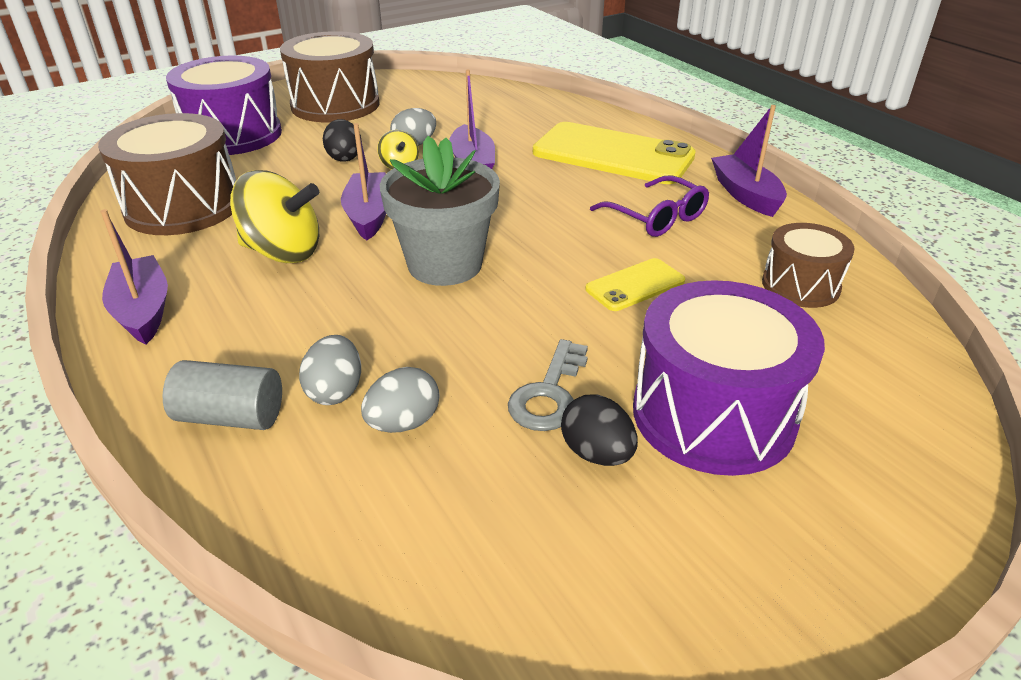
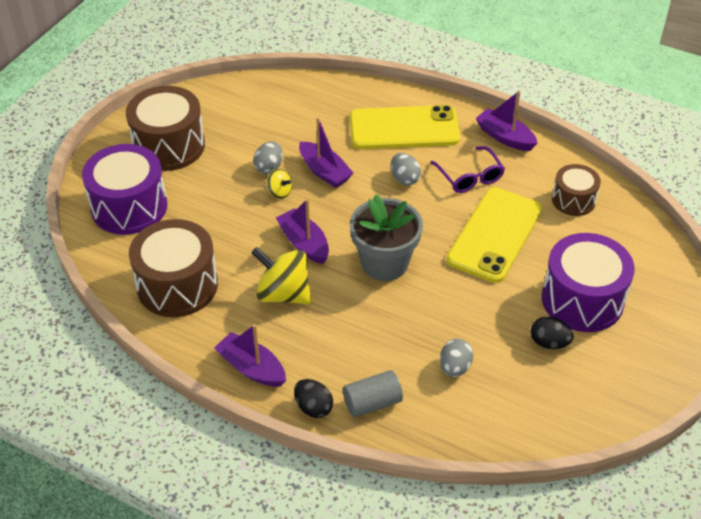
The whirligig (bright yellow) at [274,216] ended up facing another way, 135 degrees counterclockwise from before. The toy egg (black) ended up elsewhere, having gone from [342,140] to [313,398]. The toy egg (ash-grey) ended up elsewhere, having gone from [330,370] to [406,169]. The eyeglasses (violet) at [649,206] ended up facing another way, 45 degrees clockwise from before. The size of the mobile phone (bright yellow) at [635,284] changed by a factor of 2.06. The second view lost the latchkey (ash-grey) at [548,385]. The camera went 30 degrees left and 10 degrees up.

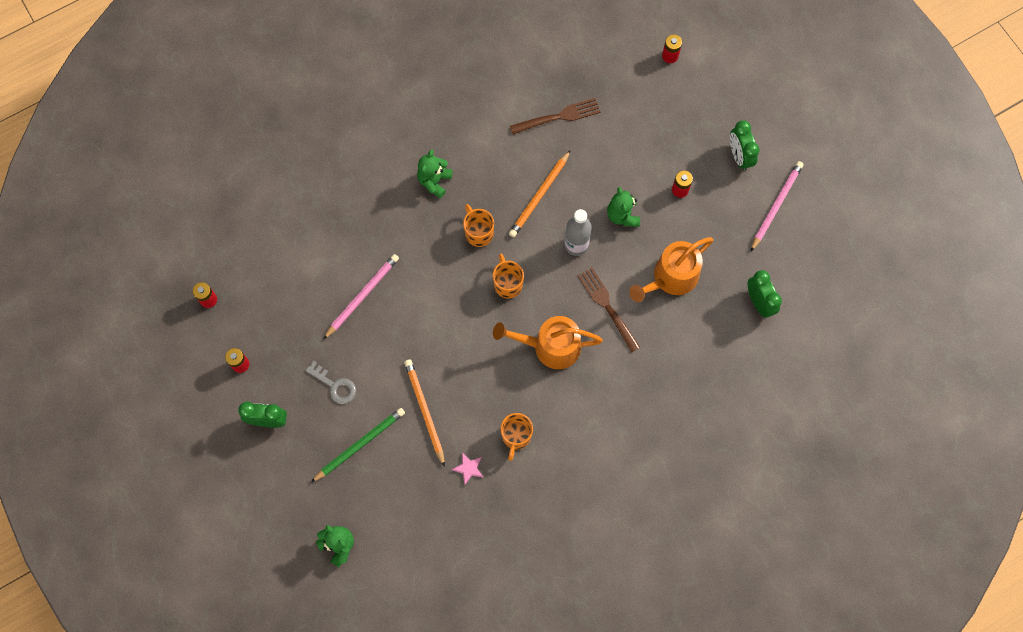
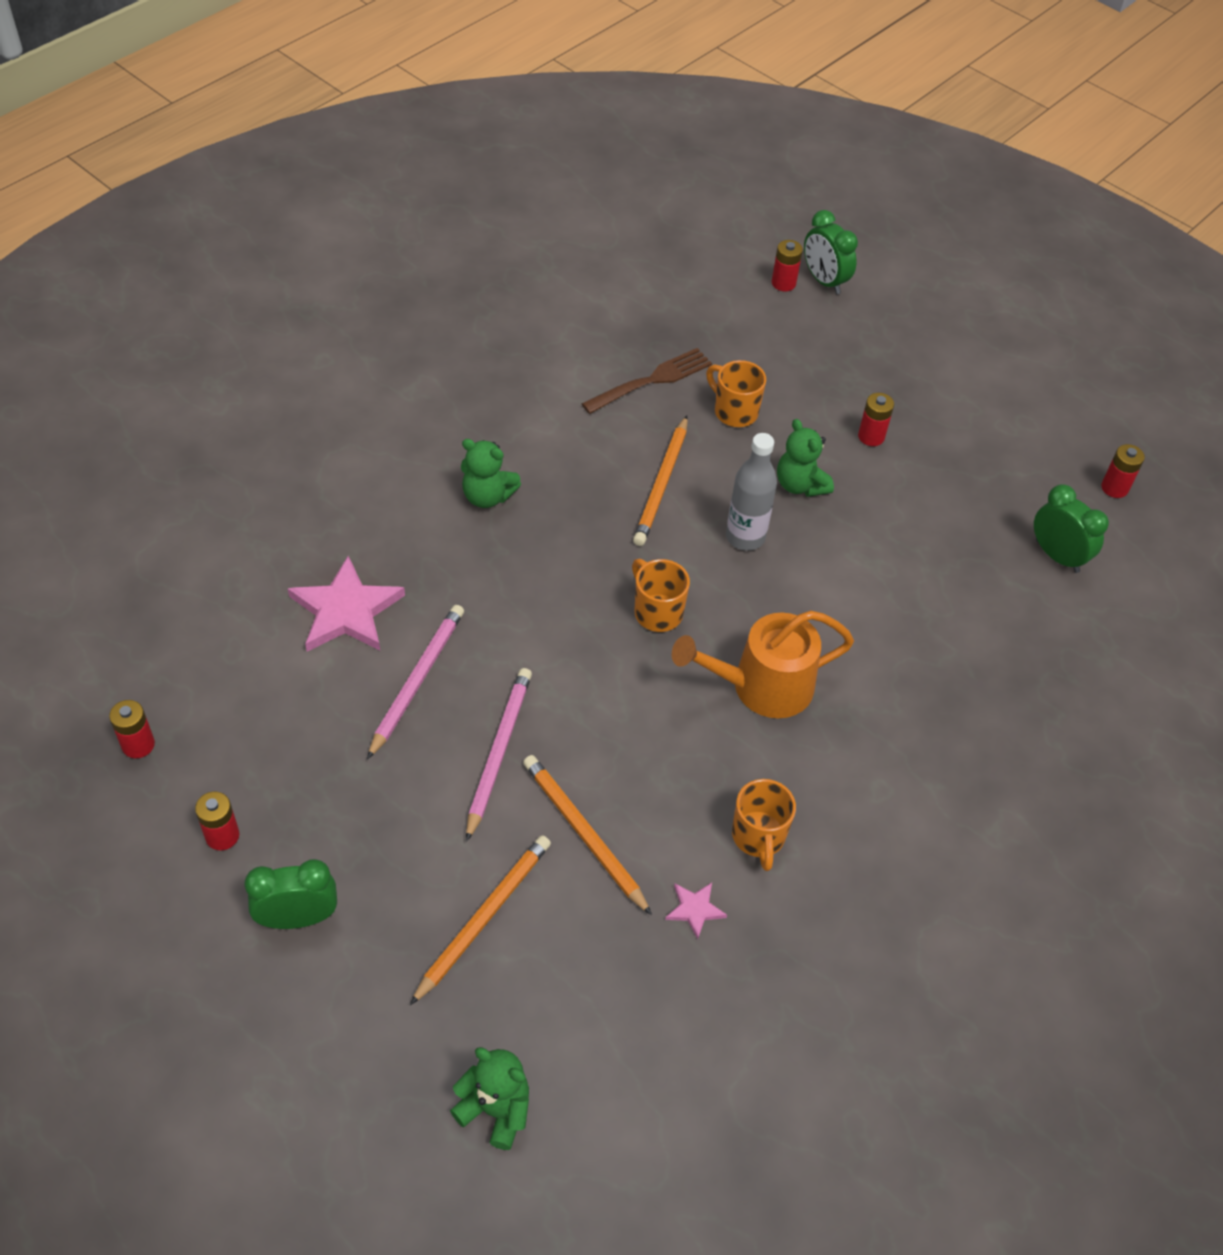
The second view gained the star (rosy) at [346,604]. What was the lead pencil (emerald) at [358,445] turned into the lead pencil (bright orange) at [480,920]. The teddy bear (emerald) at [434,174] ended up facing another way, 75 degrees counterclockwise from before. The lead pencil (rosy) ended up elsewhere, having gone from [777,206] to [499,755]. The tea mug (bright orange) ended up elsewhere, having gone from [478,225] to [736,393]. The bedside clock (emerald) ended up elsewhere, having gone from [744,146] to [831,252]. The second view gained the AA battery (crimson) at [1123,471]. The second view lost the latchkey (ash-grey) at [330,382]. The second view lost the table fork (brown) at [609,310]. The second view lost the sprinkling can (bright orange) at [671,269]. The camera went 20 degrees left and 20 degrees down.

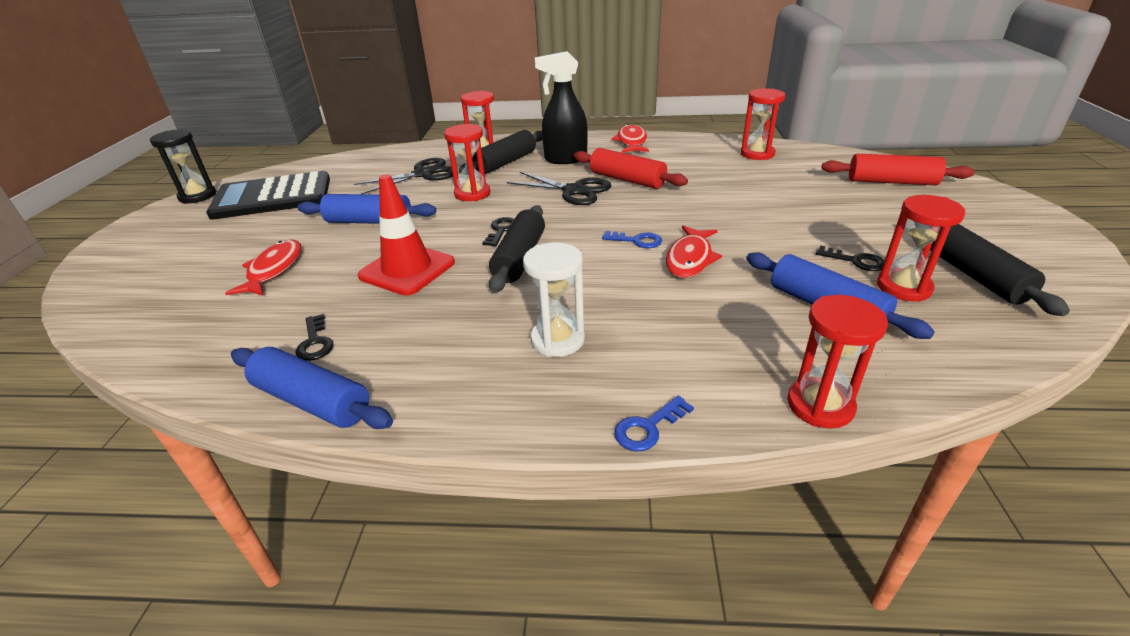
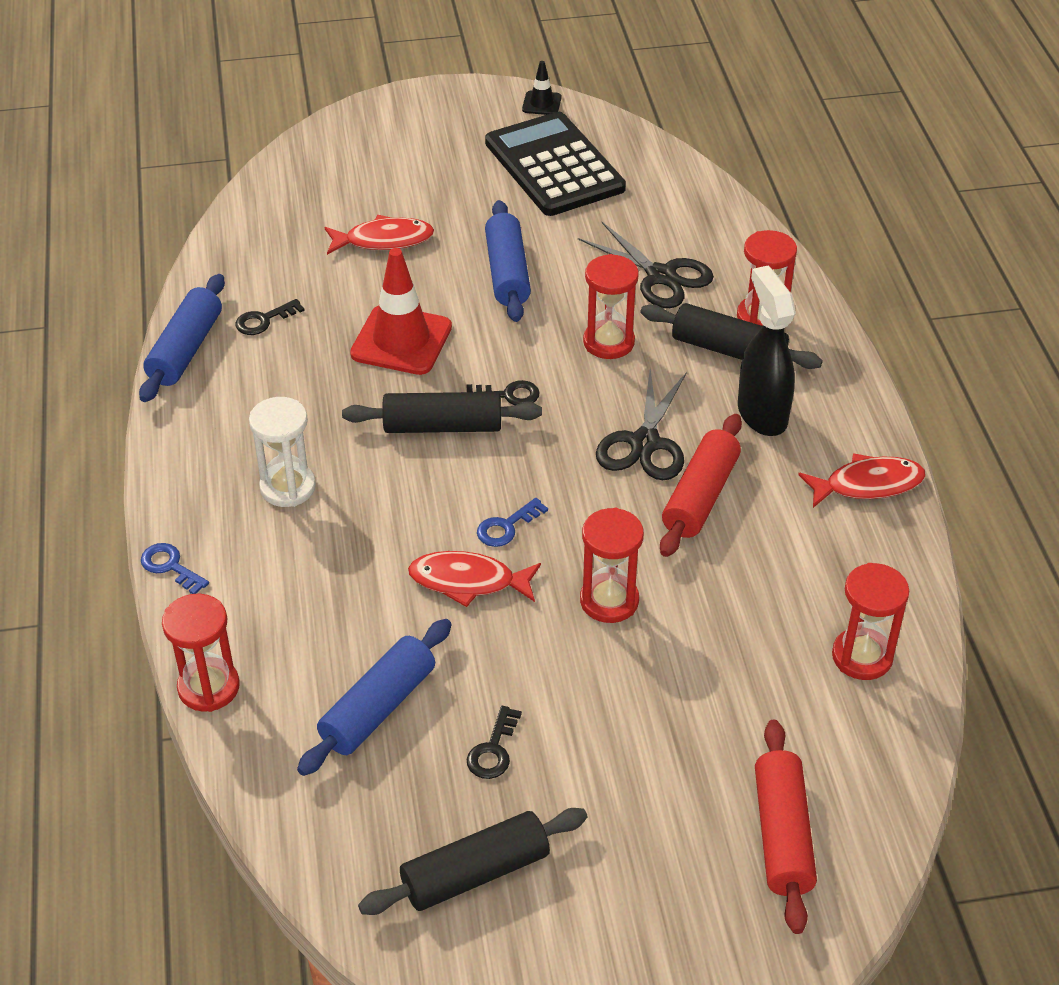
The latchkey (royal blue) at [632,239] ended up facing another way, 45 degrees clockwise from before. Where the sandglass (black) stood at [183,166], the safety cone (black) came to stand at [542,88]. The sandglass (crimson) ended up elsewhere, having gone from [921,248] to [612,565]. The camera went 75 degrees right and 10 degrees up.

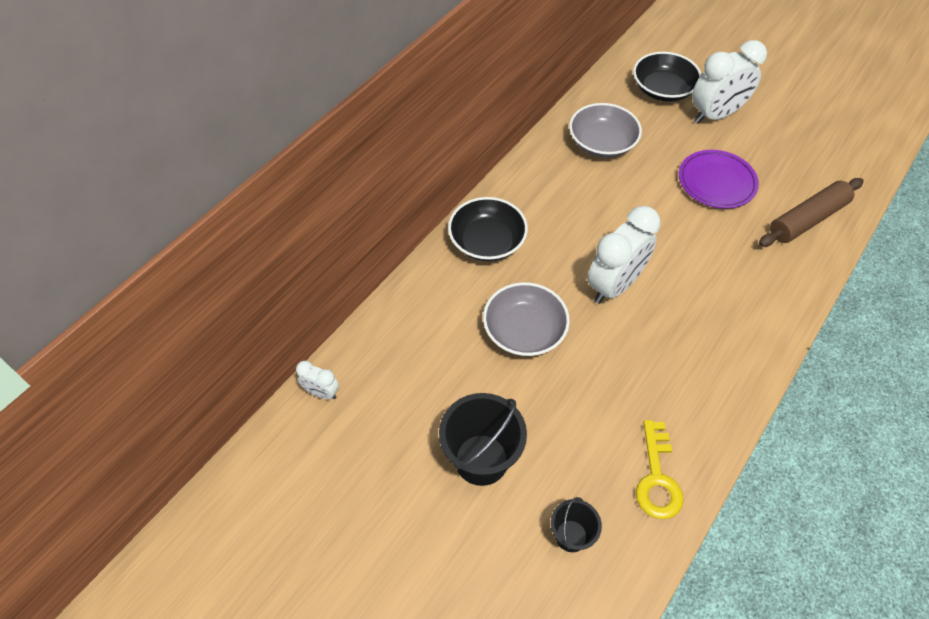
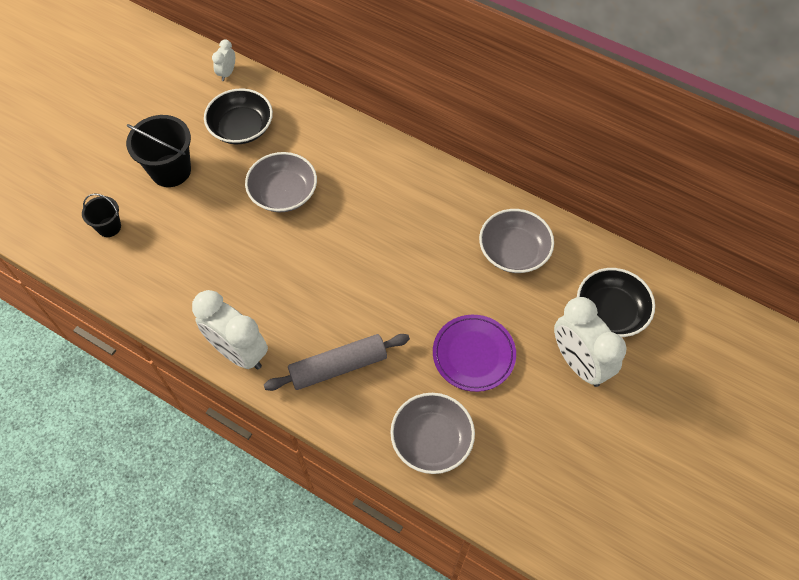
The bedside clock (white) ended up elsewhere, having gone from [624,255] to [230,330]. The bowl (black) ended up elsewhere, having gone from [488,229] to [238,116]. The second view gained the dough roller (ash-grey) at [337,362]. Where the dough roller (brown) stood at [811,212], the bowl (ash-grey) came to stand at [432,433]. The second view lost the latchkey (bright yellow) at [660,469]. The camera went 85 degrees right and 5 degrees up.

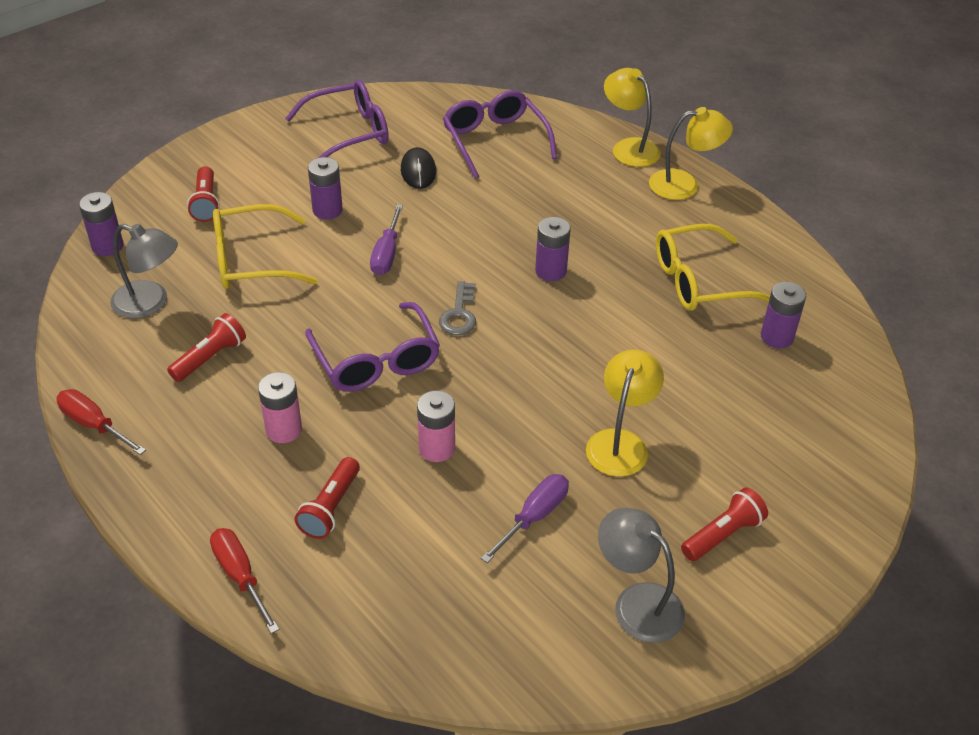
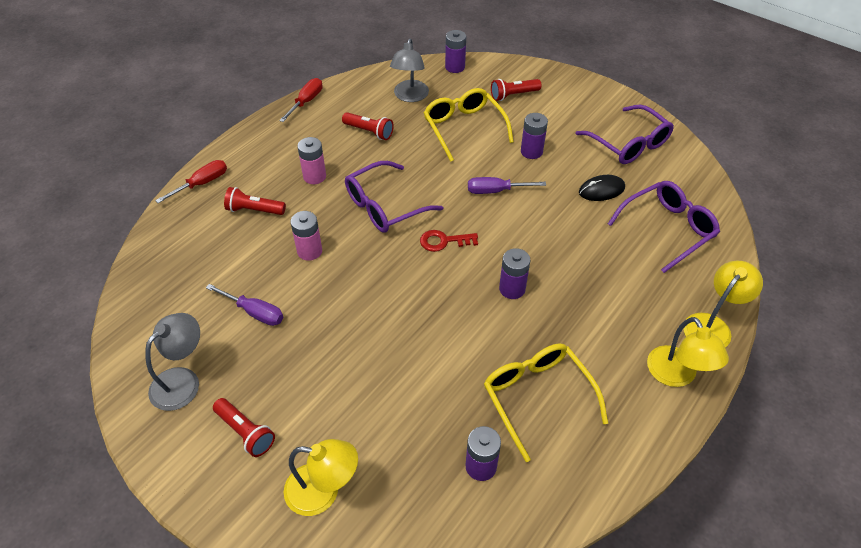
The reading lamp (bright yellow) ended up elsewhere, having gone from [625,413] to [321,477]. What was the latchkey (ash-grey) at [457,308] turned into the latchkey (crimson) at [449,241]. The camera went 80 degrees right and 5 degrees up.

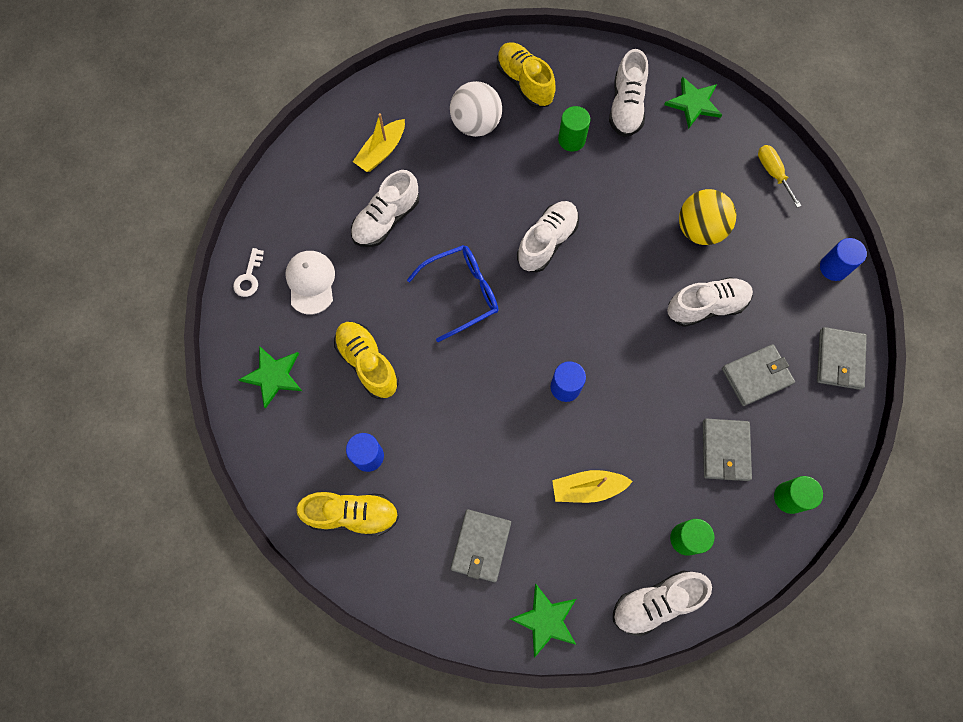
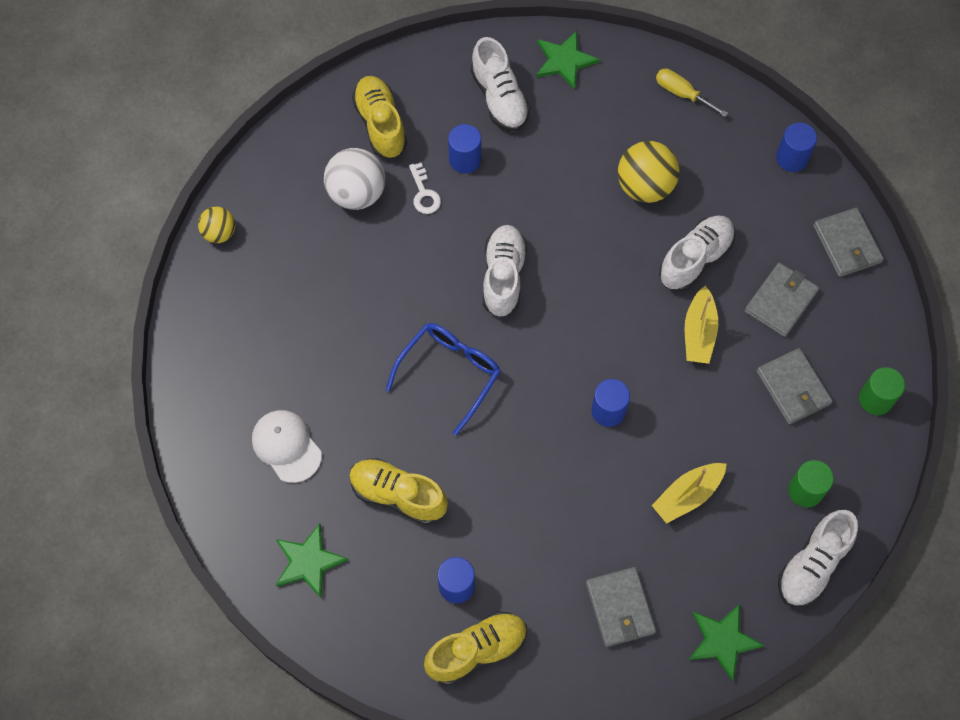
The second view gained the play ball (bright yellow) at [216,225]. The shoe (bright yellow) at [526,75] ended up facing another way, 45 degrees clockwise from before. The latchkey (white) ended up elsewhere, having gone from [248,272] to [425,188]. What was the cylinder shape (emerald) at [574,129] turned into the cylinder shape (royal blue) at [464,148]. The toy boat (bright yellow) ended up elsewhere, having gone from [379,142] to [701,325]. The second view lost the shoe (white) at [385,208]. The camera went 30 degrees left and 5 degrees down.

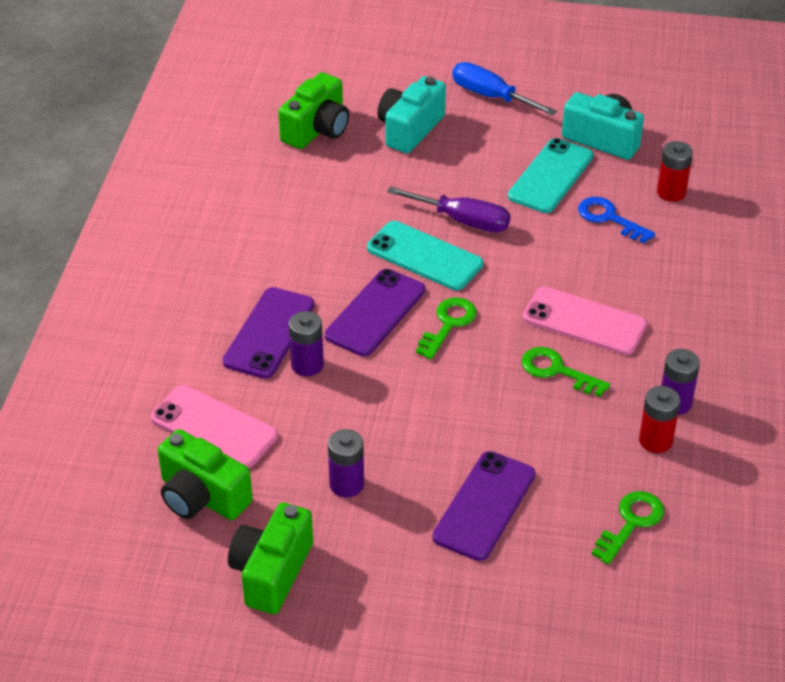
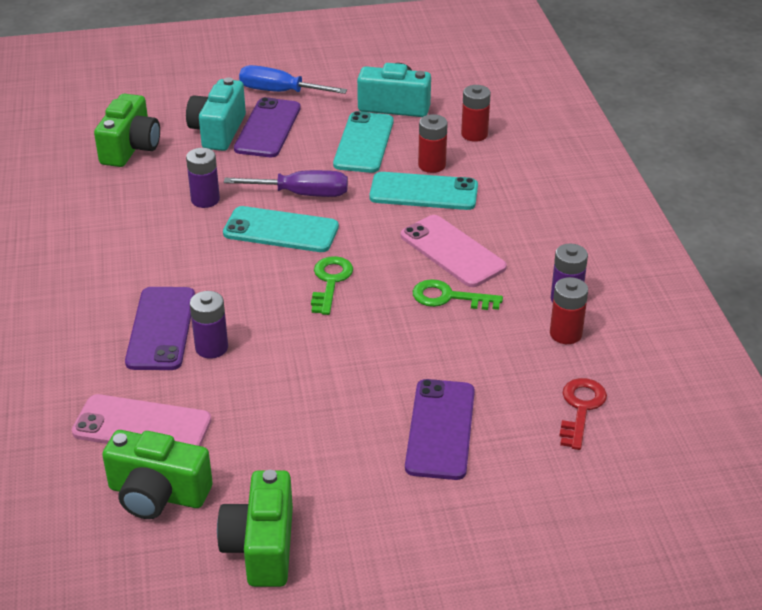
The AA battery (violet) ended up elsewhere, having gone from [346,463] to [203,178]. The mobile phone (violet) ended up elsewhere, having gone from [375,312] to [267,127]. The second view gained the mobile phone (aqua) at [423,191]. The mobile phone (rosy) at [585,321] ended up facing another way, 45 degrees clockwise from before. Where the latchkey (royal blue) stood at [616,220], the AA battery (crimson) came to stand at [433,143]. What was the latchkey (emerald) at [628,528] turned into the latchkey (crimson) at [583,414]. The camera went 20 degrees left and 5 degrees down.

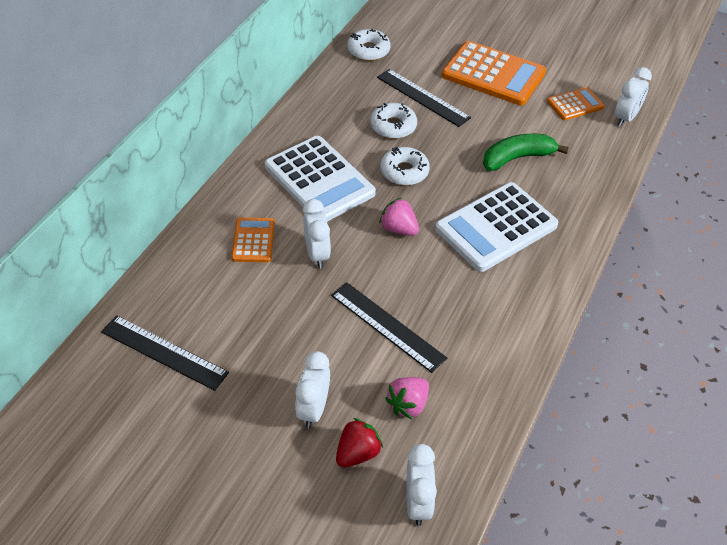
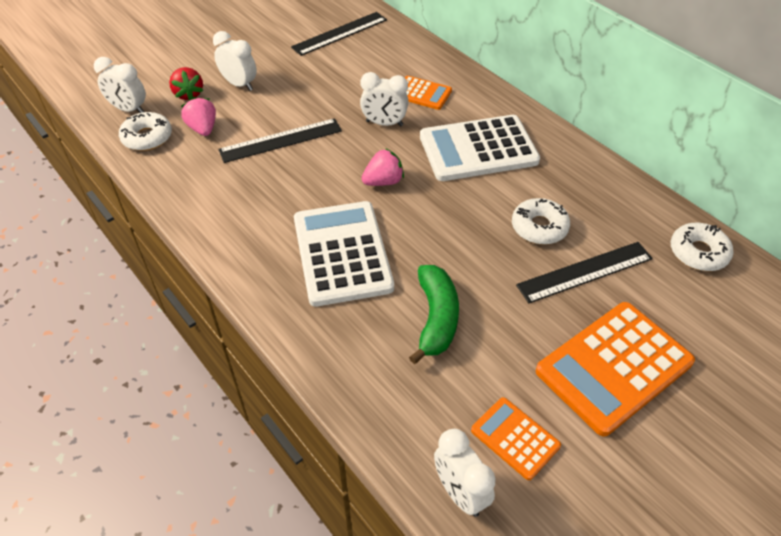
The doughnut (white) ended up elsewhere, having gone from [405,166] to [145,131]. The pocket calculator (bright orange) at [575,103] ended up facing another way, 135 degrees clockwise from before. The camera went 115 degrees right and 0 degrees up.

